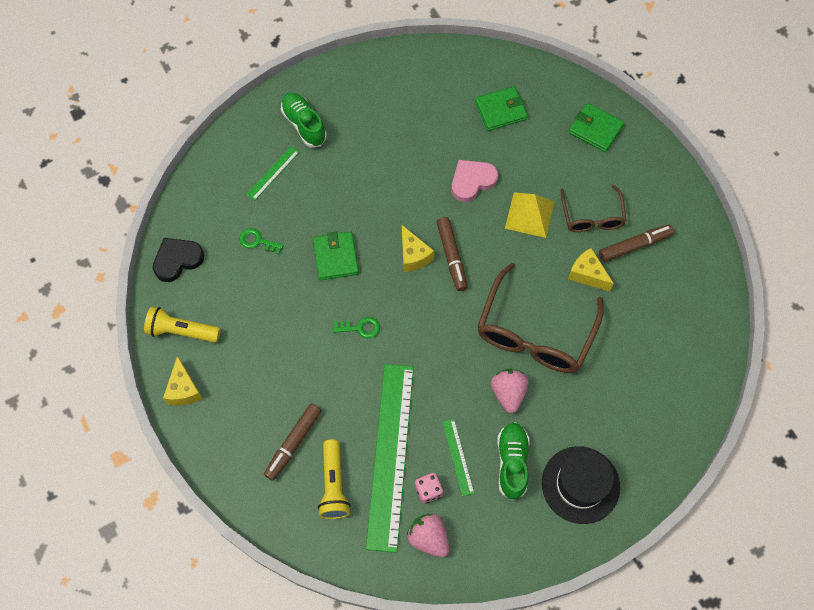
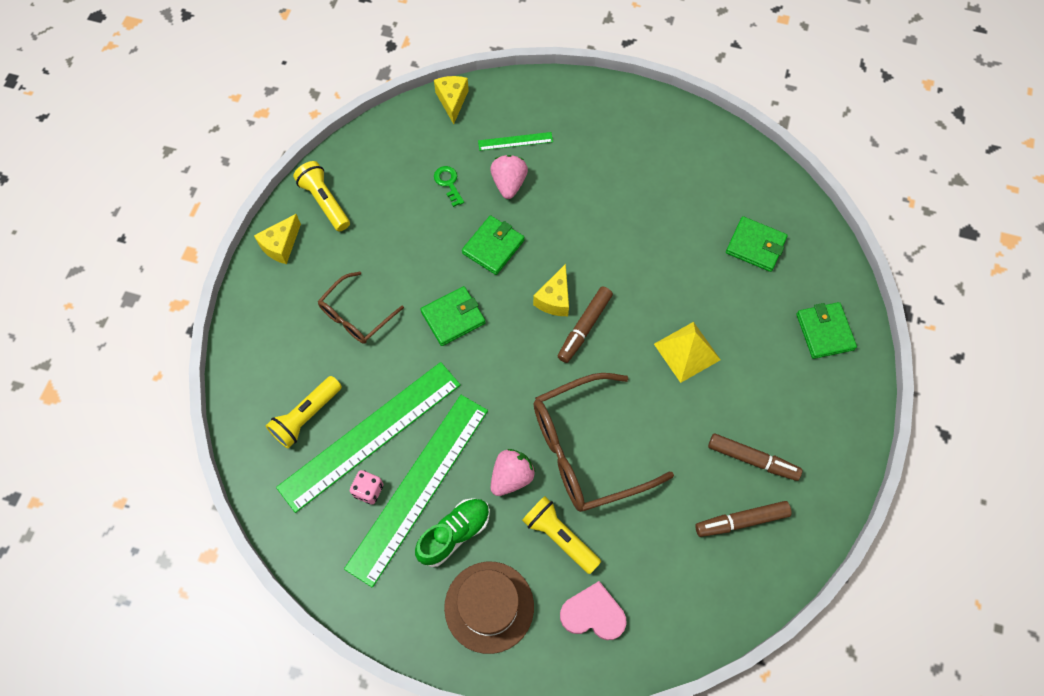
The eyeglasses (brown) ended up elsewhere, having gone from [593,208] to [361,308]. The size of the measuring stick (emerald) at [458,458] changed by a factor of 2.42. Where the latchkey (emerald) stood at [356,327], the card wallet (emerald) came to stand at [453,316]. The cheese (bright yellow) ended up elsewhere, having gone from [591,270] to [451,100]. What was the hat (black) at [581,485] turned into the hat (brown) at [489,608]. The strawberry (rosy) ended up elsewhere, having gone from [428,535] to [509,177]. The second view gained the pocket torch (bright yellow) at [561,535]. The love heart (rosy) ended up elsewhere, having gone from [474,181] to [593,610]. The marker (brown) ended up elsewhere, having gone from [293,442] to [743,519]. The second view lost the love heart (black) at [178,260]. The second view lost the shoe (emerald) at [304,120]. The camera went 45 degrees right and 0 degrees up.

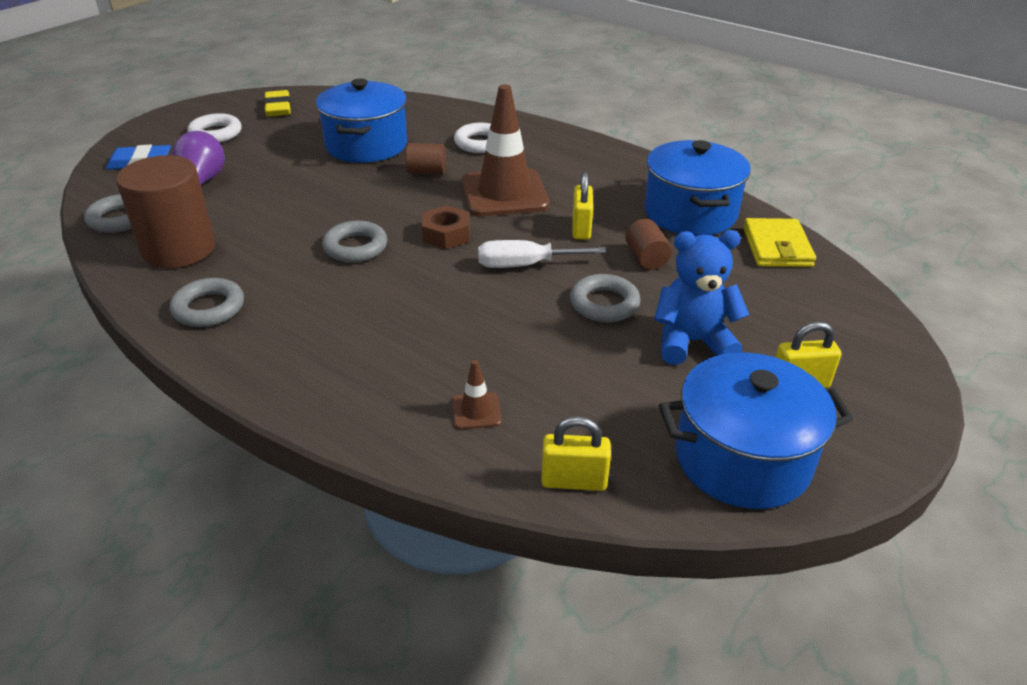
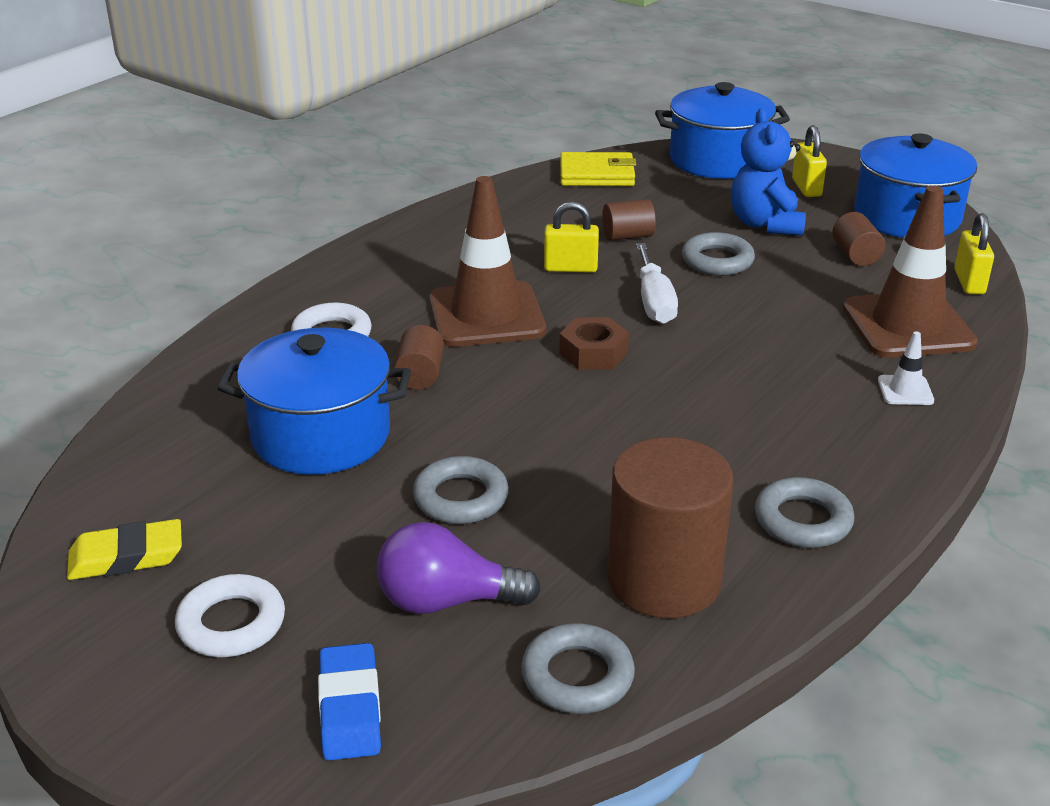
The torus (ash-grey) ended up elsewhere, having gone from [354,242] to [461,490]. The stockpot (royal blue) ended up elsewhere, having gone from [697,188] to [722,130]. The second view gained the cylinder shape (brown) at [858,239]. The size of the safety cone (brown) at [477,395] changed by a factor of 2.39. The second view gained the safety cone (white) at [906,368]. The camera went 90 degrees left and 5 degrees down.

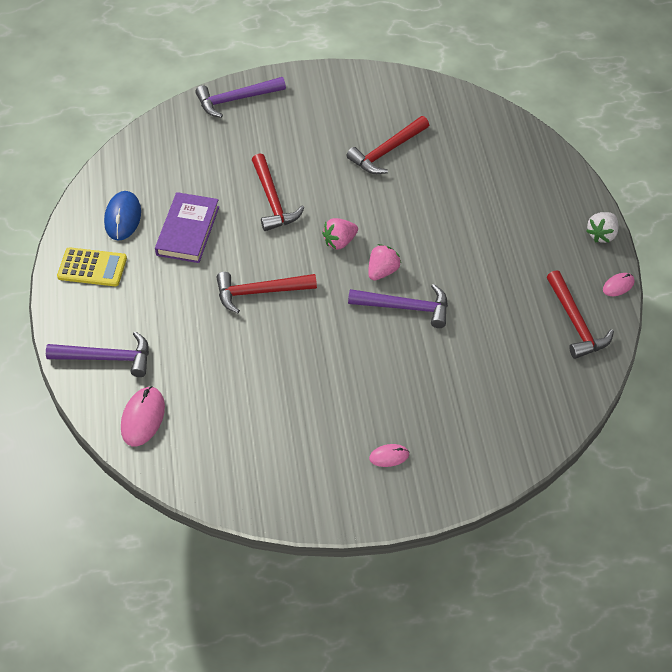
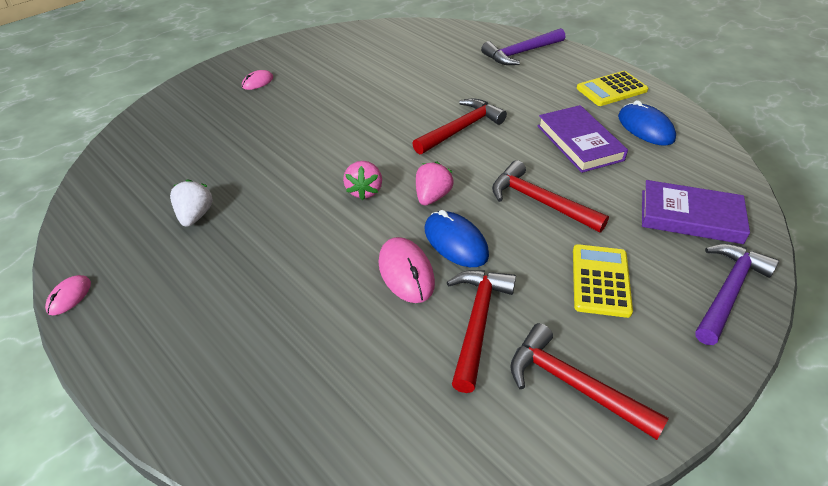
The strawberry (white) ended up elsewhere, having gone from [602,227] to [191,203]. The computer mouse (rosy) ended up elsewhere, having gone from [143,416] to [407,270]. The second view gained the computer mouse (royal blue) at [457,238]. The carpenter's hammer (crimson) ended up elsewhere, having gone from [580,314] to [589,381]. The second view gained the pocket calculator (bright yellow) at [603,281]. The second view gained the hardcover (violet) at [696,212]. The second view lost the carpenter's hammer (violet) at [398,306]. The camera went 145 degrees right and 10 degrees down.

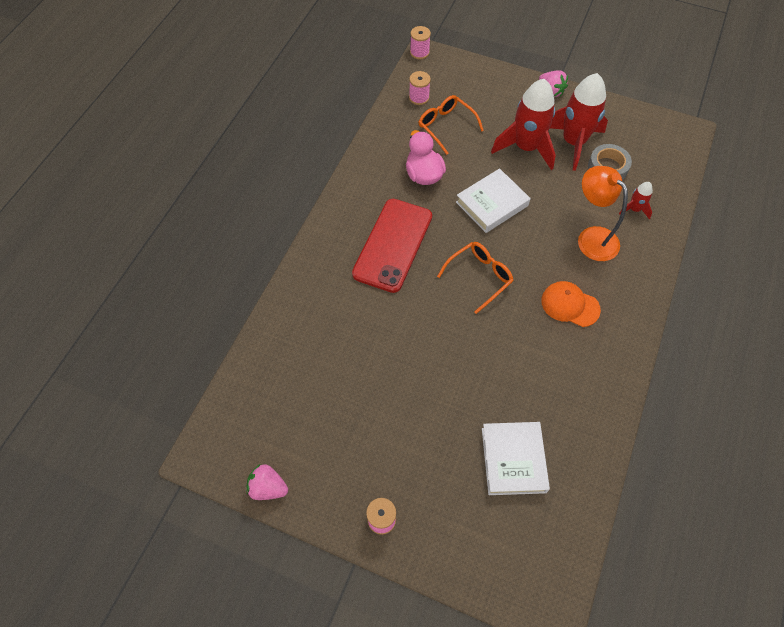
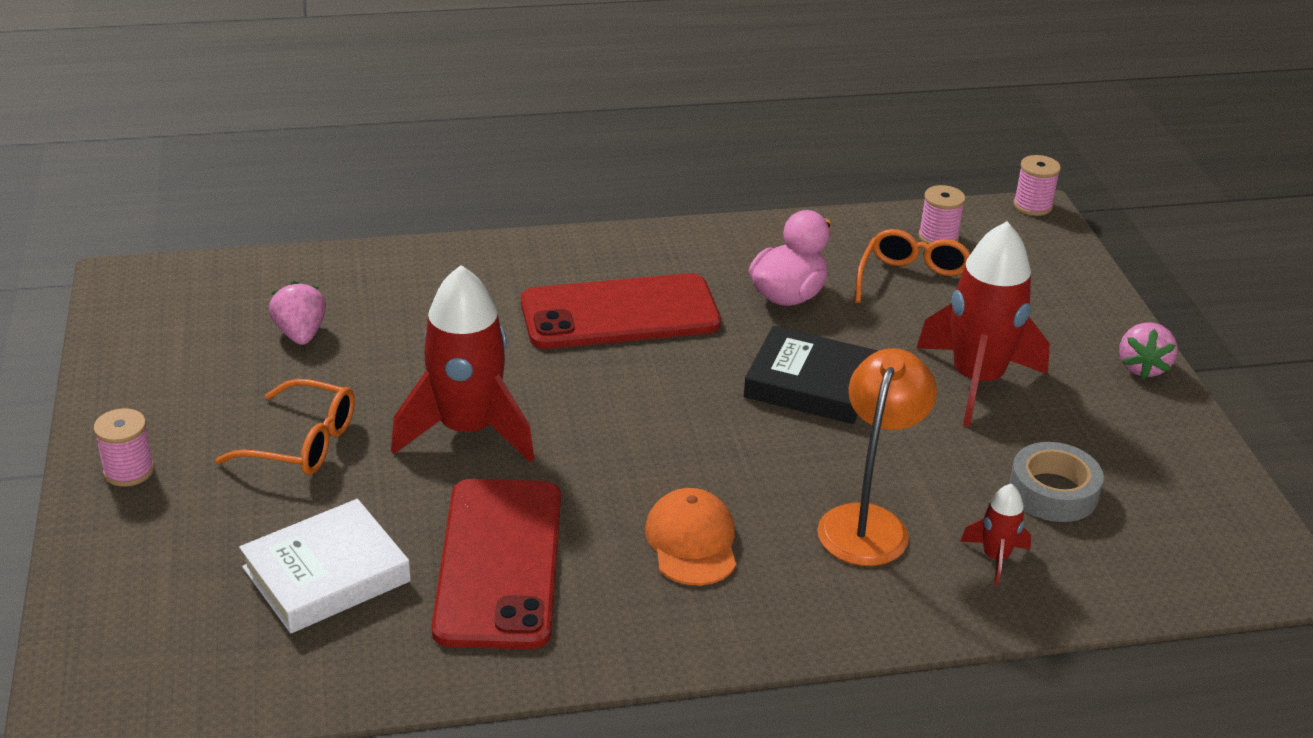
The eyeglasses (bright orange) ended up elsewhere, having gone from [475,278] to [285,427]. The strawberry (rosy) ended up elsewhere, having gone from [267,482] to [297,313]. The spaceship (crimson) ended up elsewhere, having gone from [579,122] to [462,363]. The second view gained the mobile phone (crimson) at [496,564]. What was the hardcover (white) at [493,200] turned into the hardcover (black) at [811,375]. The camera went 55 degrees right and 25 degrees down.

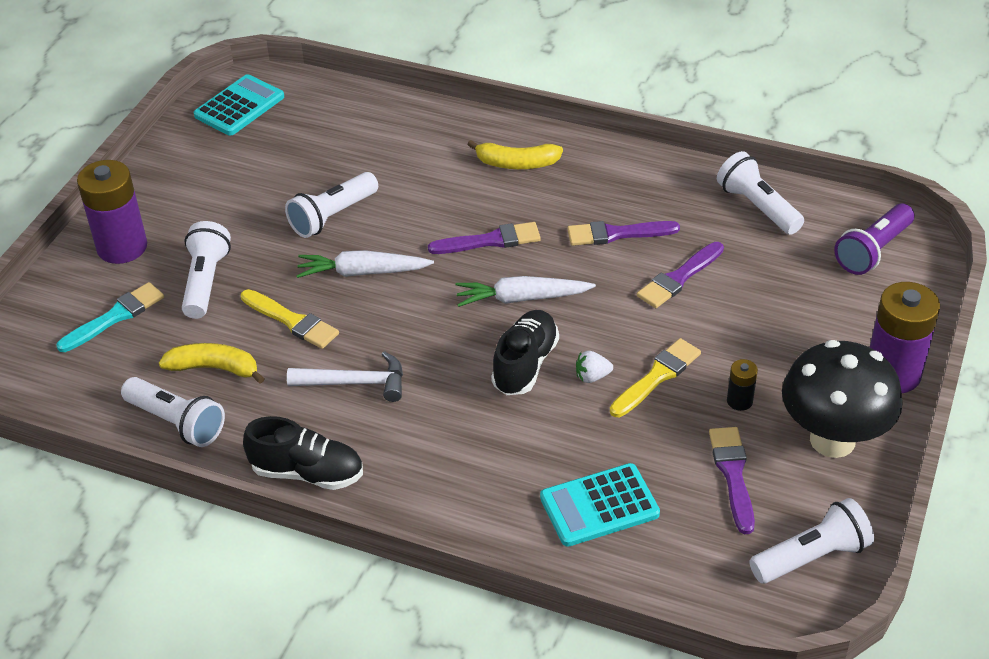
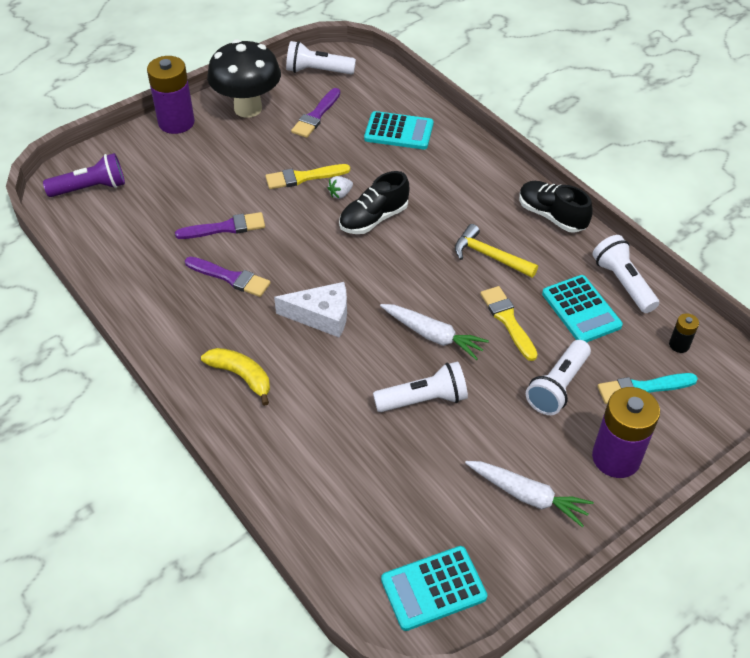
Where the paint brush (violet) stood at [484,238], the cheese (white) came to stand at [310,310]. The strawberry (white) at [594,367] ended up facing another way, 120 degrees clockwise from before. What was the carpenter's hammer (white) at [345,376] turned into the carpenter's hammer (bright yellow) at [496,251]. The root vegetable (white) ended up elsewhere, having gone from [525,291] to [529,494]. Where the banana (bright yellow) stood at [212,363], the pocket calculator (aqua) came to stand at [582,308]. The AA battery (black) ended up elsewhere, having gone from [742,385] to [684,333]. The second view lost the pocket torch (white) at [760,193]. The camera went 150 degrees left and 5 degrees up.

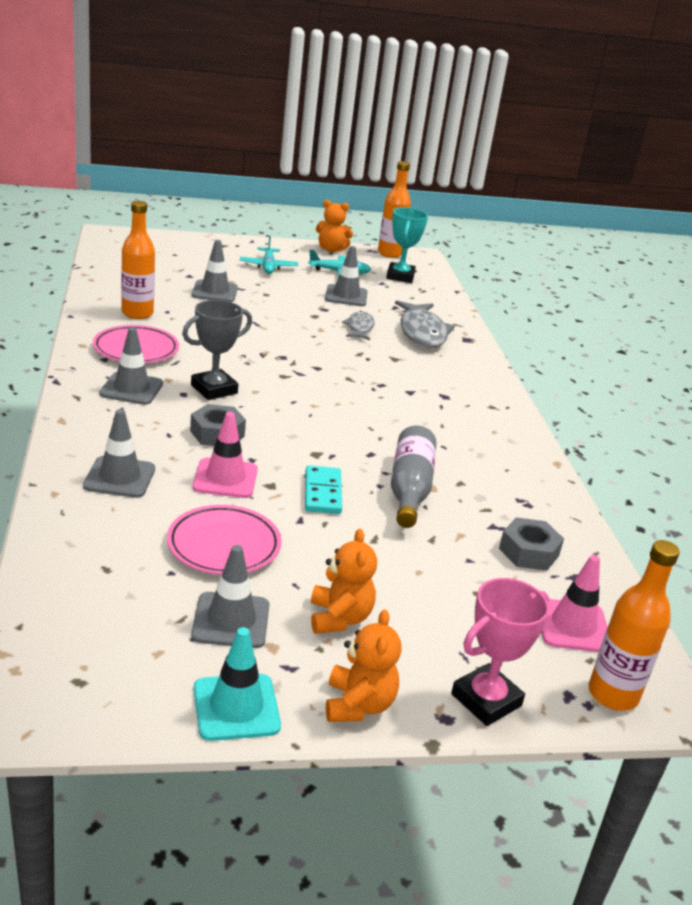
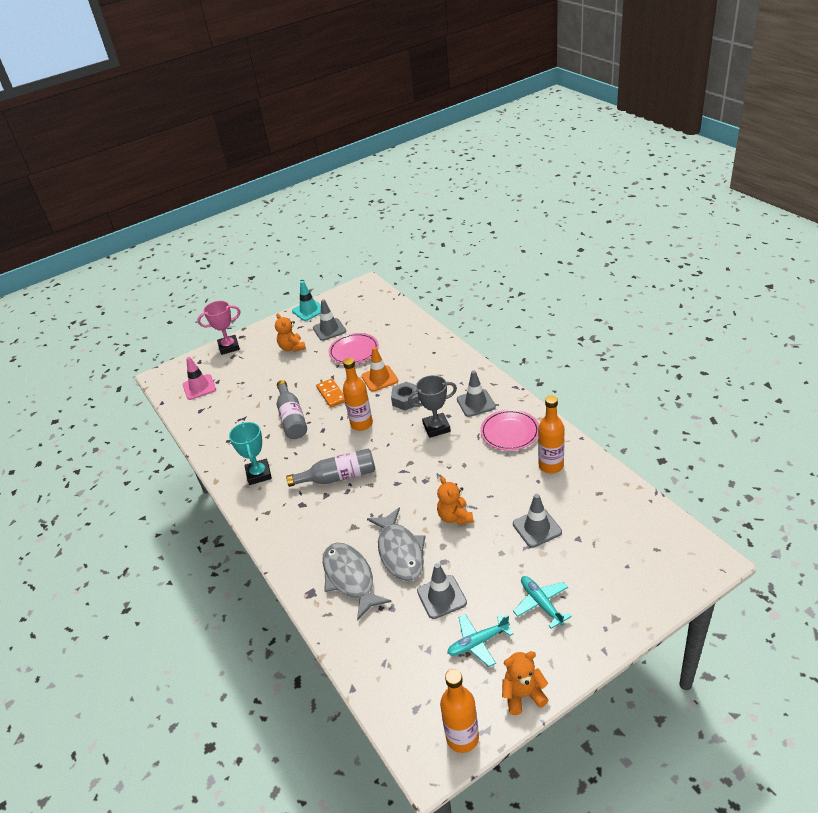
The prize cup (rosy) at [500,652] ended up facing another way, 45 degrees clockwise from before. The prize cup (aqua) ended up elsewhere, having gone from [407,245] to [250,453]. The second view gained the drink bottle (ash-grey) at [330,468]. What was the domino (aqua) at [323,489] turned into the domino (bright orange) at [330,393]. The drink bottle (bright orange) ended up elsewhere, having gone from [634,625] to [358,394]. What was the safety cone (rosy) at [225,455] turned into the safety cone (bright orange) at [379,369]. The size of the fish (ash-grey) at [358,325] changed by a factor of 1.74. The prize cup (ash-grey) at [217,350] ended up facing another way, 45 degrees clockwise from before. The teddy bear (bright orange) ended up elsewhere, having gone from [364,666] to [455,500]. The second view lost the safety cone (ash-grey) at [119,453]. The second view lost the hex nut (ash-grey) at [531,544]. The camera went 165 degrees right and 10 degrees up.

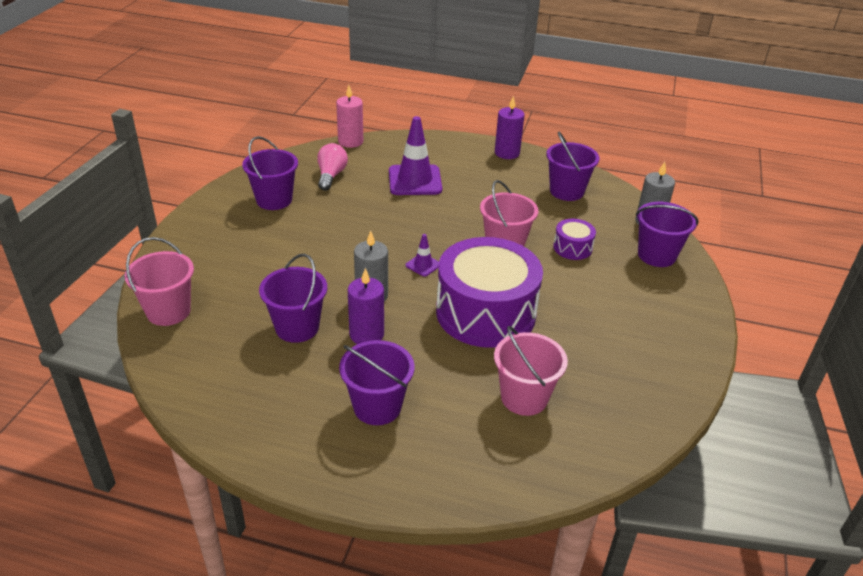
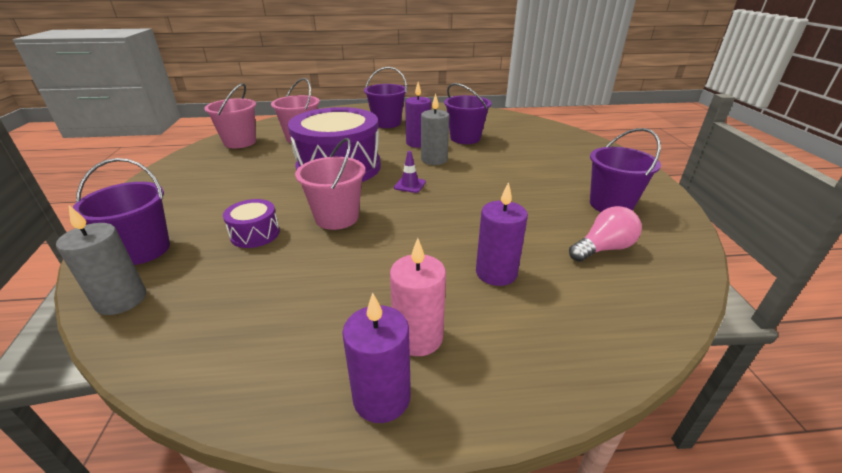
The bucket (rosy) ended up elsewhere, having gone from [159,281] to [230,115]. The candle (rosy) ended up elsewhere, having gone from [349,116] to [418,297]. Where the safety cone (violet) stood at [415,155], the candle (violet) came to stand at [502,234]. The bulb (rosy) at [332,167] ended up facing another way, 105 degrees counterclockwise from before. The second view lost the bucket (violet) at [573,166]. The camera went 160 degrees right and 5 degrees down.

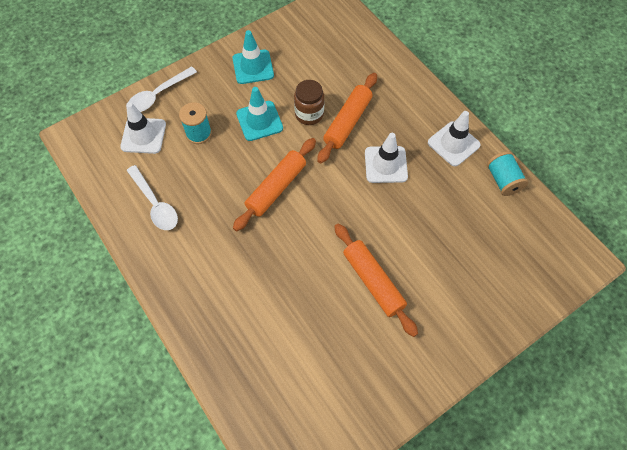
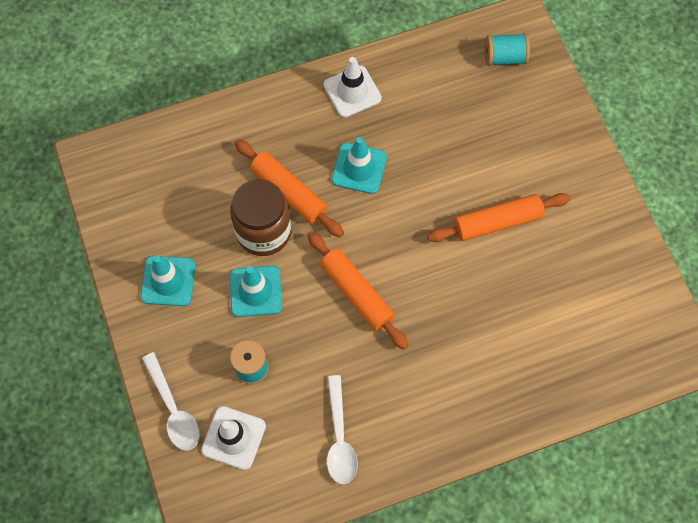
The size of the jar (brown) at [309,102] changed by a factor of 1.52. The spoon (white) at [152,197] ended up facing another way, 105 degrees clockwise from before. What was the safety cone (white) at [386,158] turned into the safety cone (aqua) at [359,165]. The spool (aqua) ended up elsewhere, having gone from [507,173] to [507,49]. The camera went 75 degrees left and 5 degrees up.

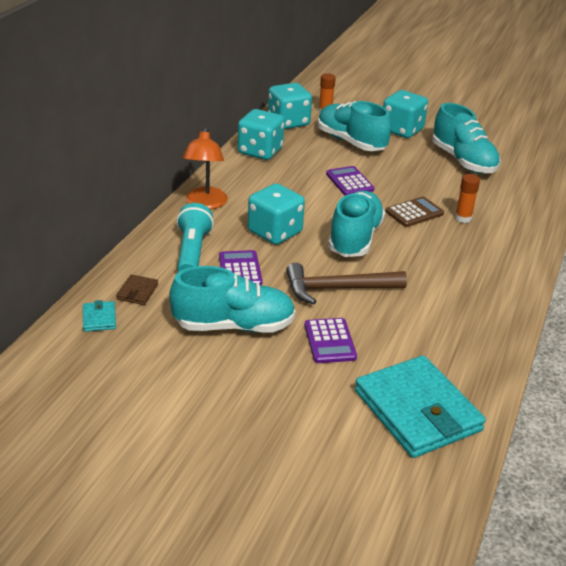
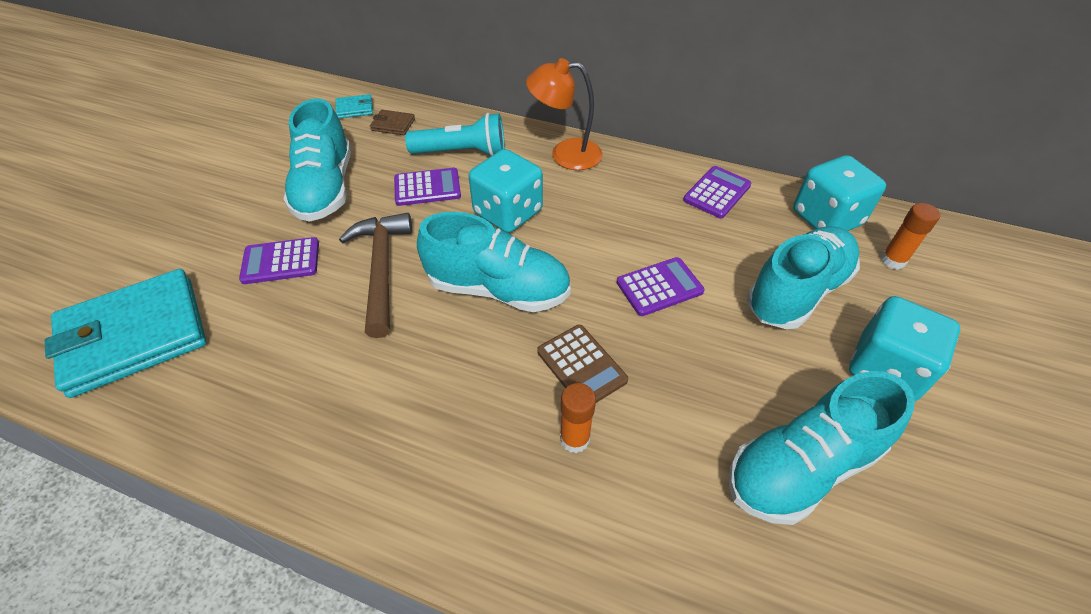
Where the game die (aqua) stood at [261,134], the pocket calculator (violet) came to stand at [717,192]. The camera went 90 degrees right and 15 degrees up.

